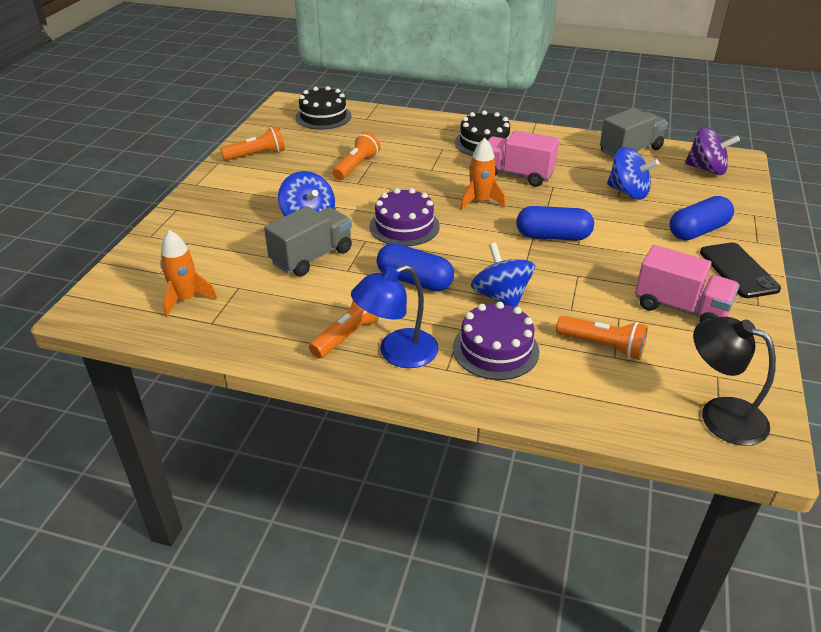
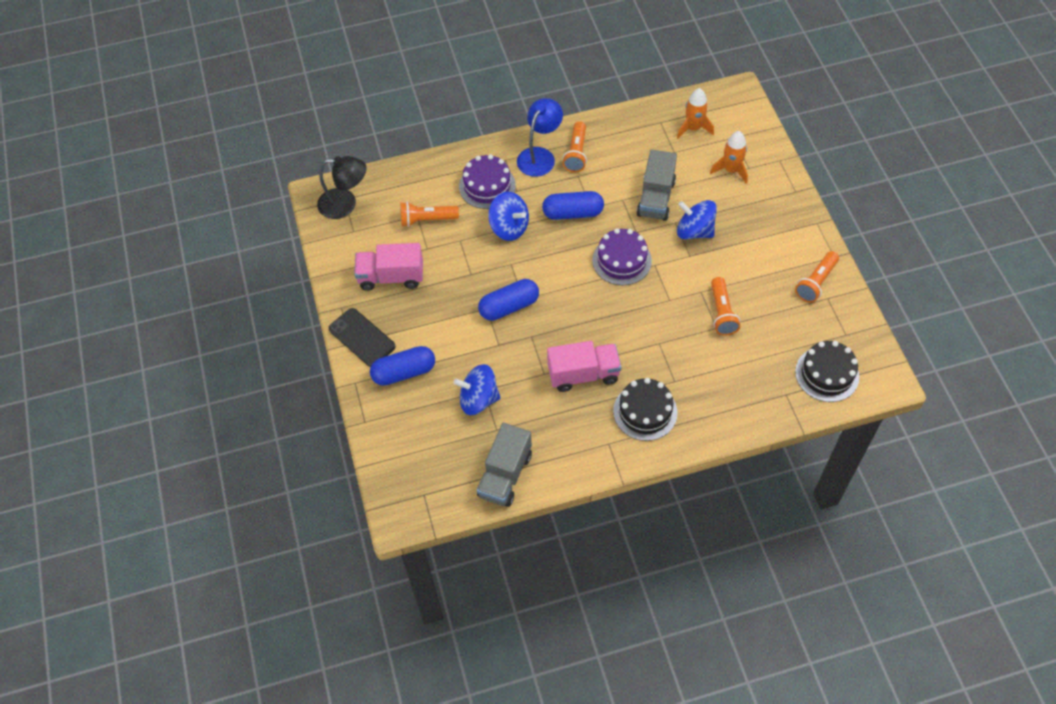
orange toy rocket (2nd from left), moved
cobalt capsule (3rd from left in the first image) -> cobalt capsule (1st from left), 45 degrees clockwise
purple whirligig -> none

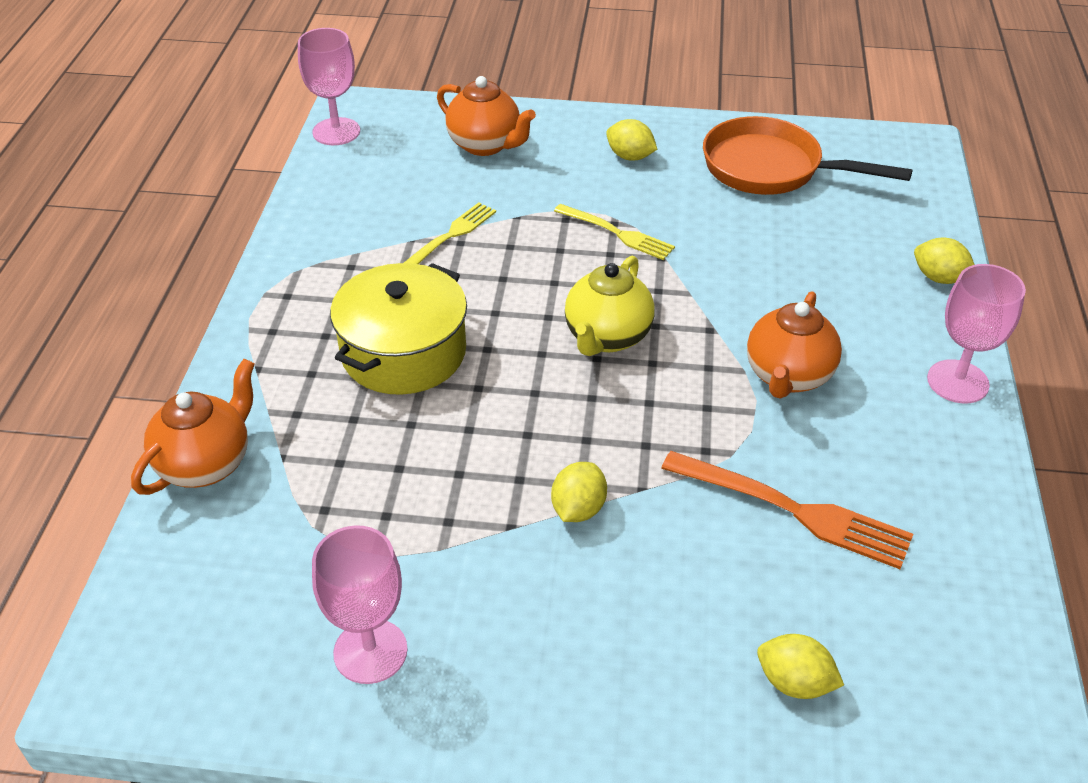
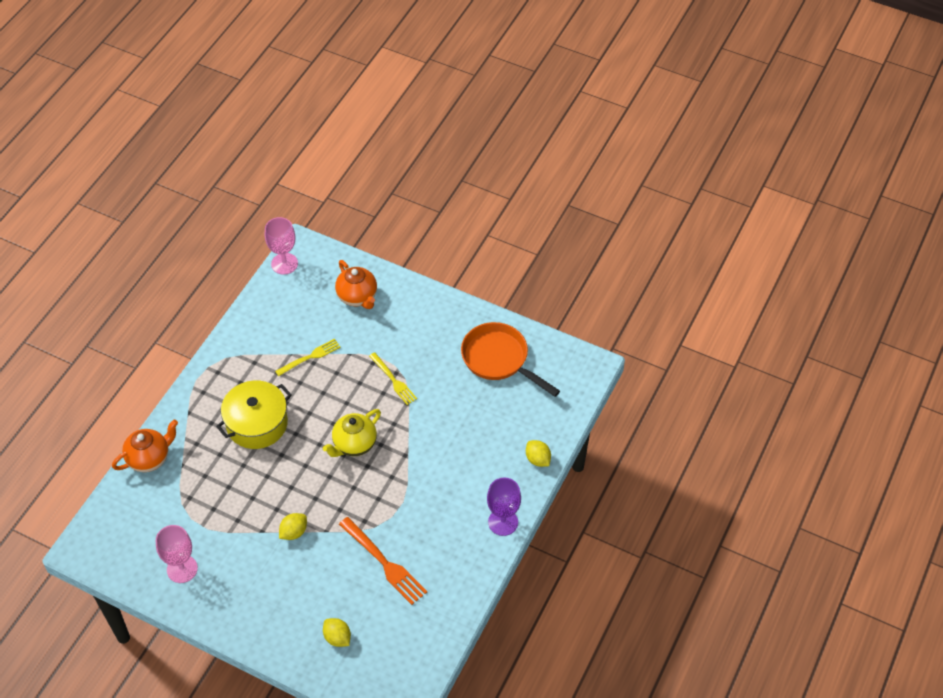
yellow citrus fruit (2nd from left) -> none
orange tea pot (3rd from left) -> none
rose-pink wine glass (3rd from left) -> purple wine glass

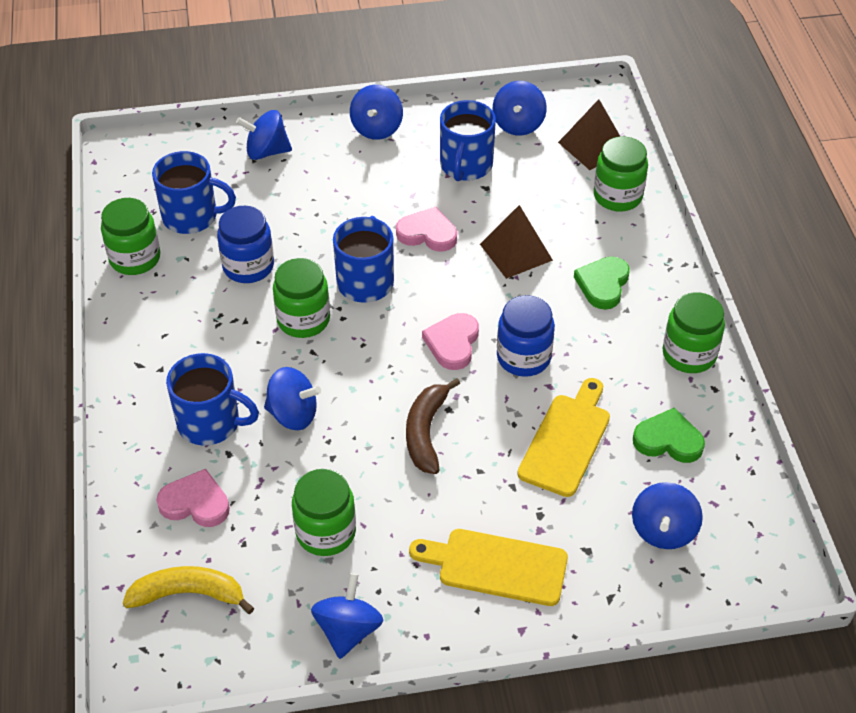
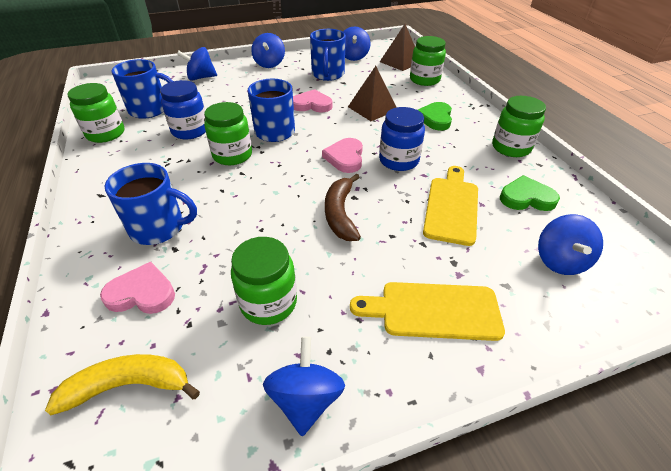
cobalt whirligig (2nd from left) -> none

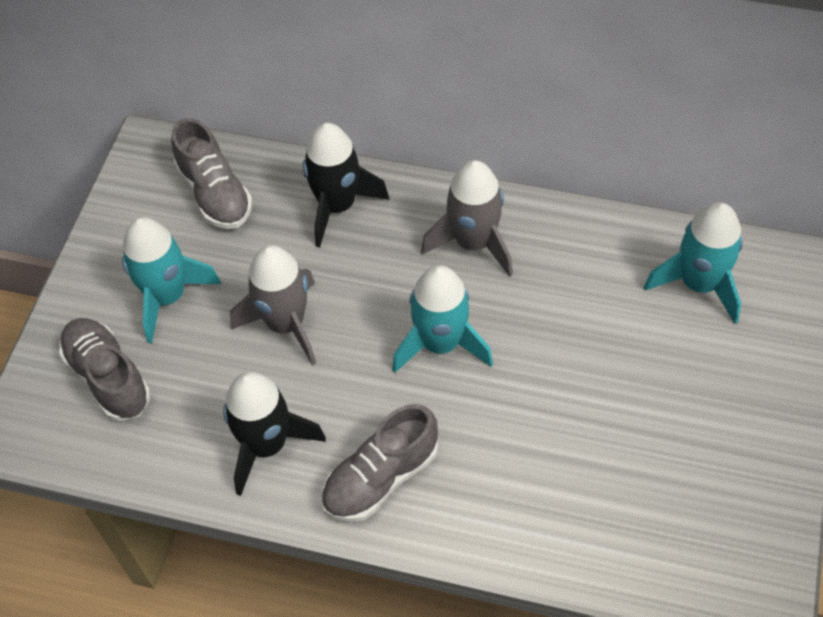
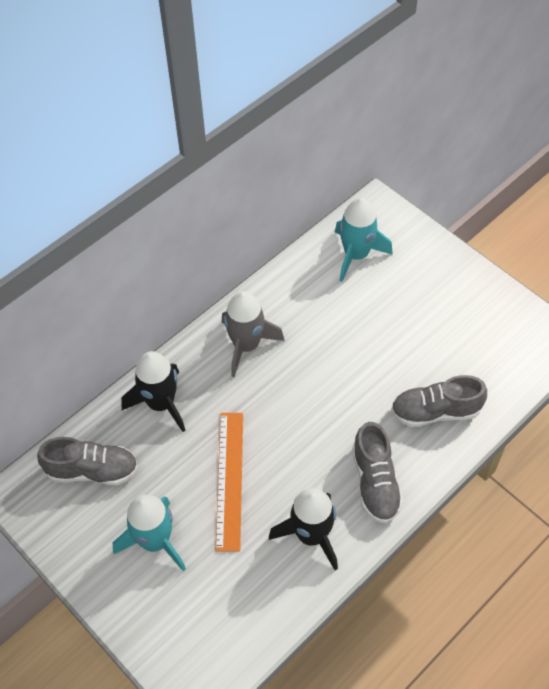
grey shoe (1st from left in the first image) -> grey shoe (3rd from left), moved
grey toy rocket (1st from left) -> orange straightedge
teal toy rocket (2nd from left) -> none

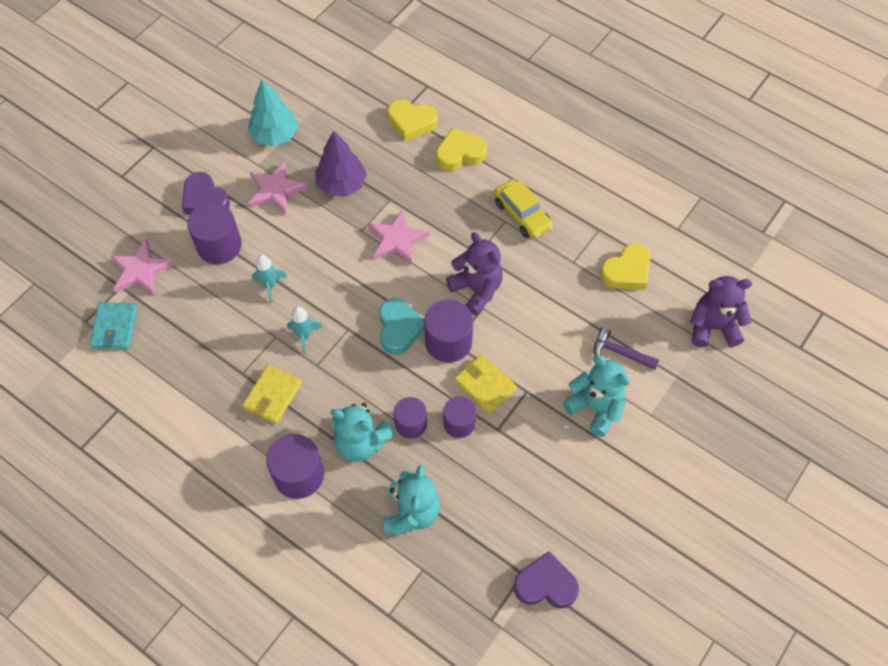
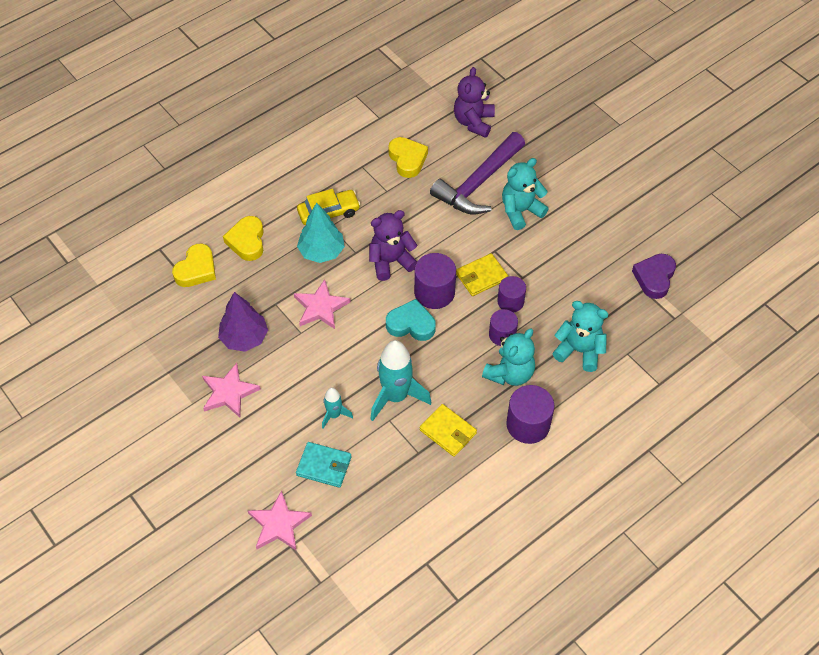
teal wallet, moved
purple heart (1st from left) -> none
purple solid cylinder (1st from left) -> none
teal toy tree, moved
teal toy rocket (2nd from left), x1.93
purple carpenter's hammer, x2.10

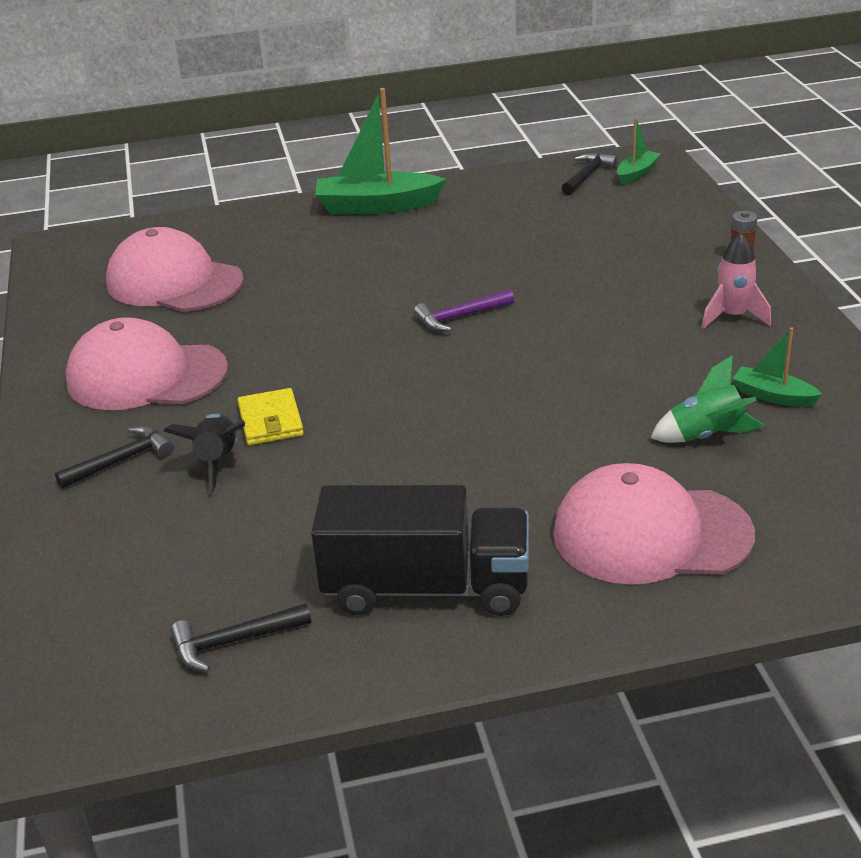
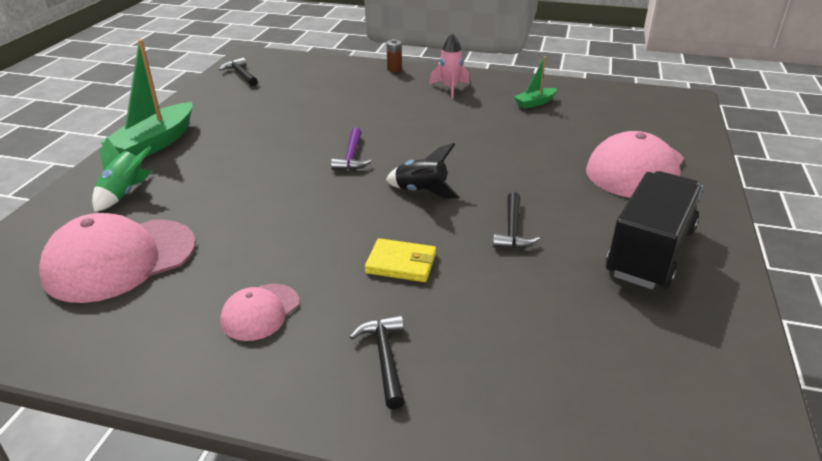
rose-pink baseball cap (1st from left in the first image) -> rose-pink baseball cap (2nd from left), x0.52
black toy rocket, moved
black carpenter's hammer (2nd from left in the first image) -> black carpenter's hammer (3rd from left), moved
green toy boat (2nd from left) -> none
green toy rocket, moved

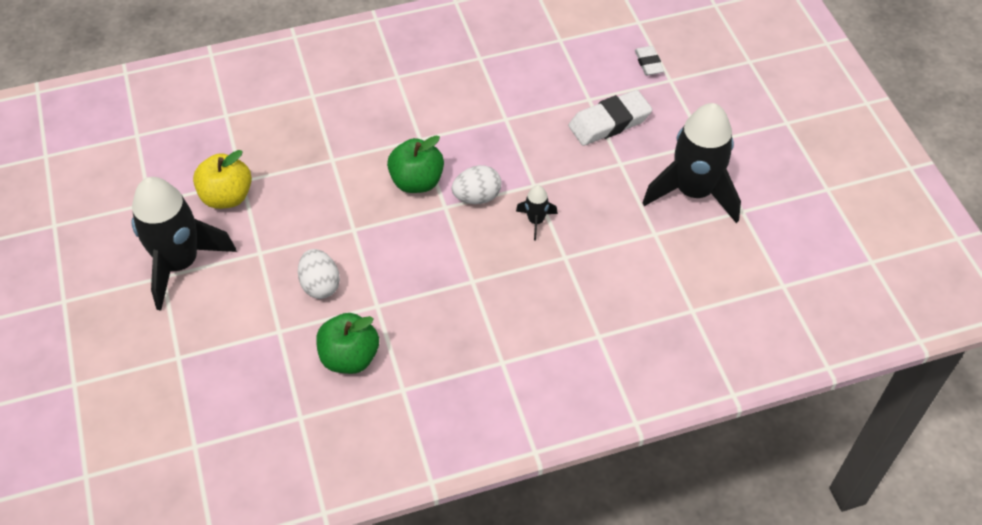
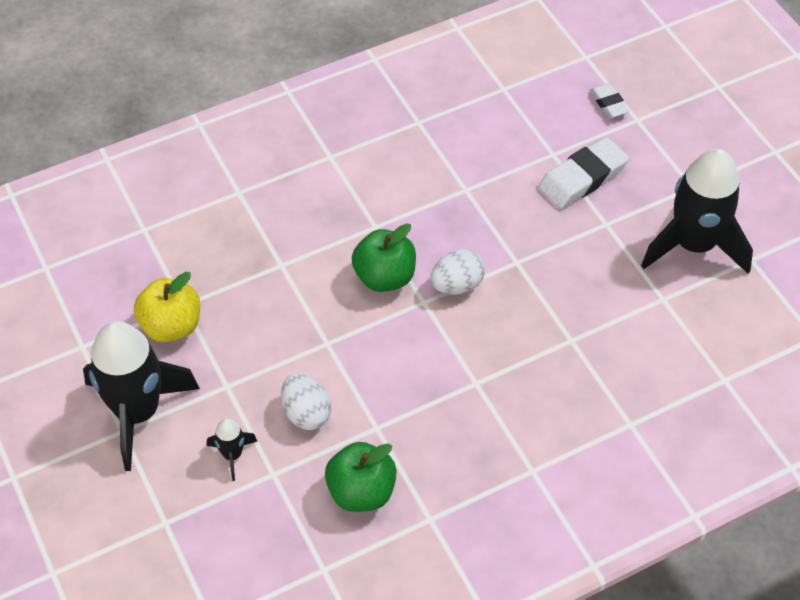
black toy rocket (2nd from left), moved

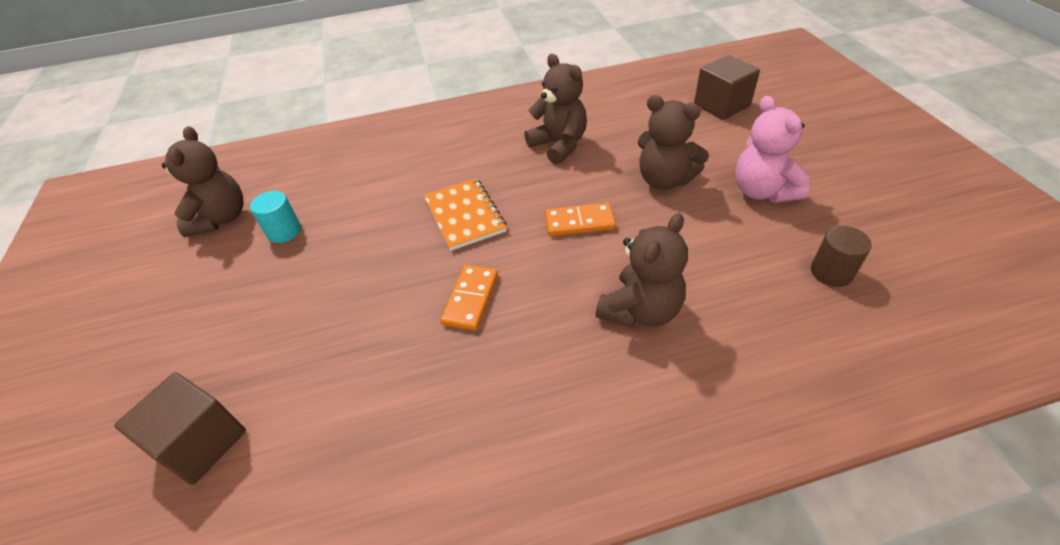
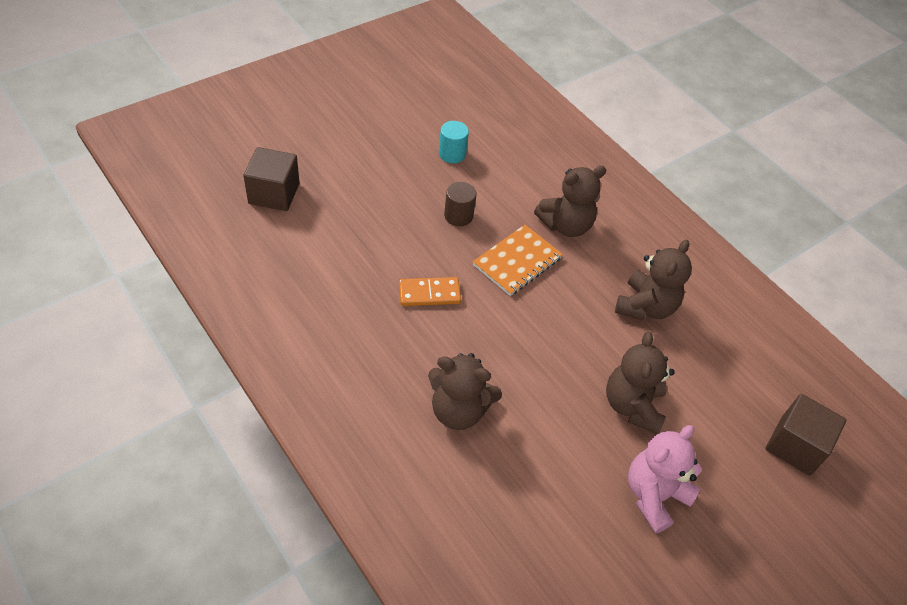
russet teddy bear (1st from left in the first image) -> russet teddy bear (2nd from left), moved
orange domino piece (2nd from left) -> none
russet solid cylinder, moved

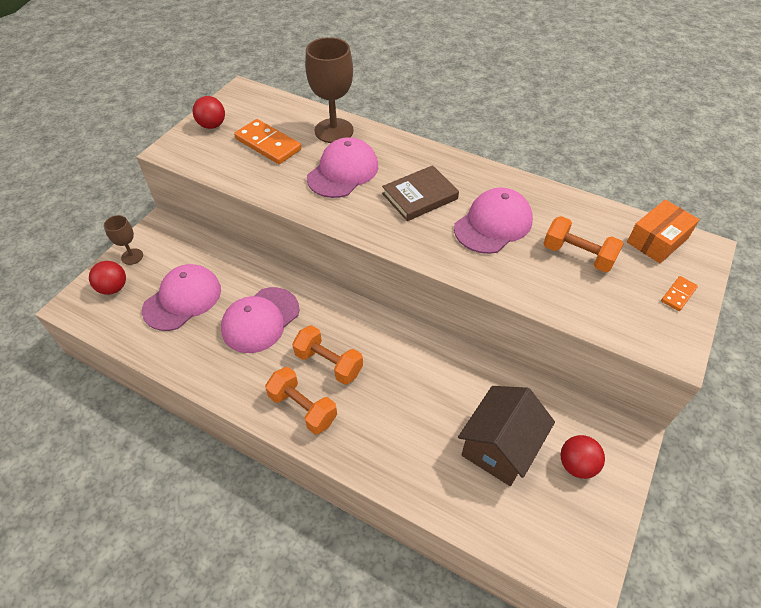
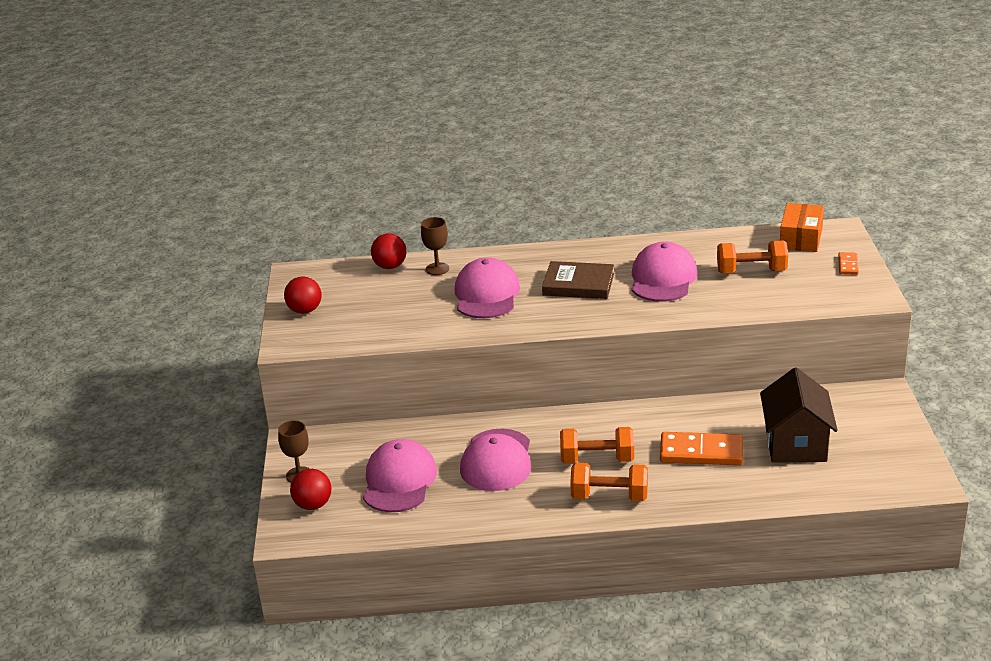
orange domino piece (1st from left), moved
russet wine glass (2nd from left), x0.53
russet hardcover, 75 degrees clockwise
scarlet sphere (3rd from left), moved

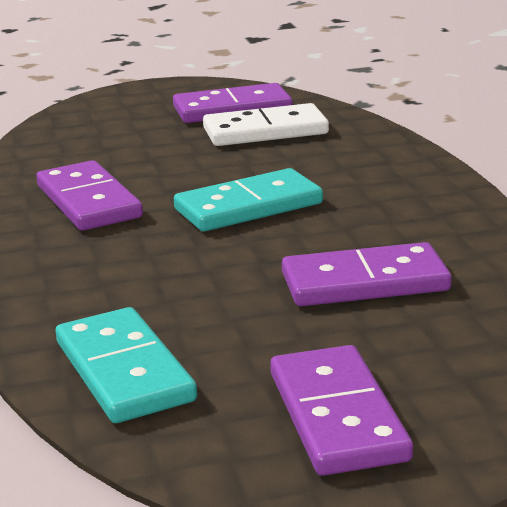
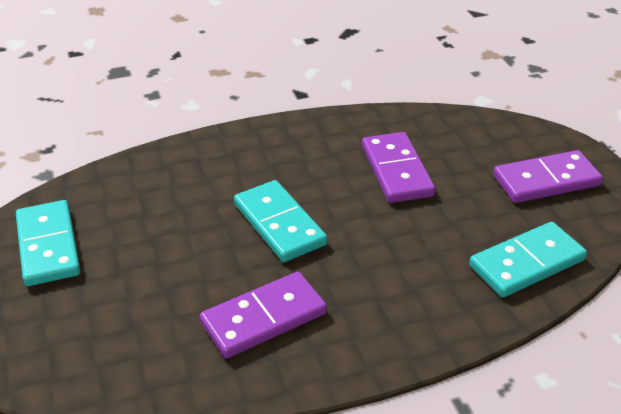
purple domino piece (2nd from left) -> teal domino piece (1st from left)
snow-white domino piece -> none

